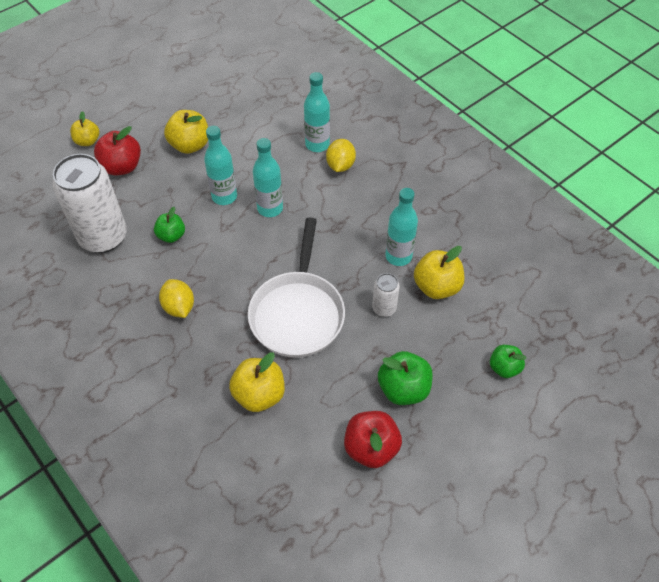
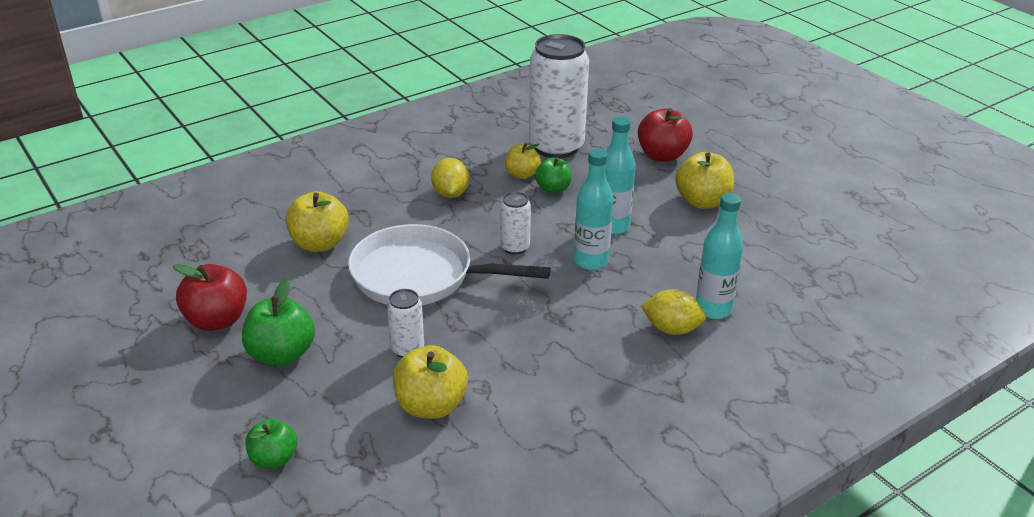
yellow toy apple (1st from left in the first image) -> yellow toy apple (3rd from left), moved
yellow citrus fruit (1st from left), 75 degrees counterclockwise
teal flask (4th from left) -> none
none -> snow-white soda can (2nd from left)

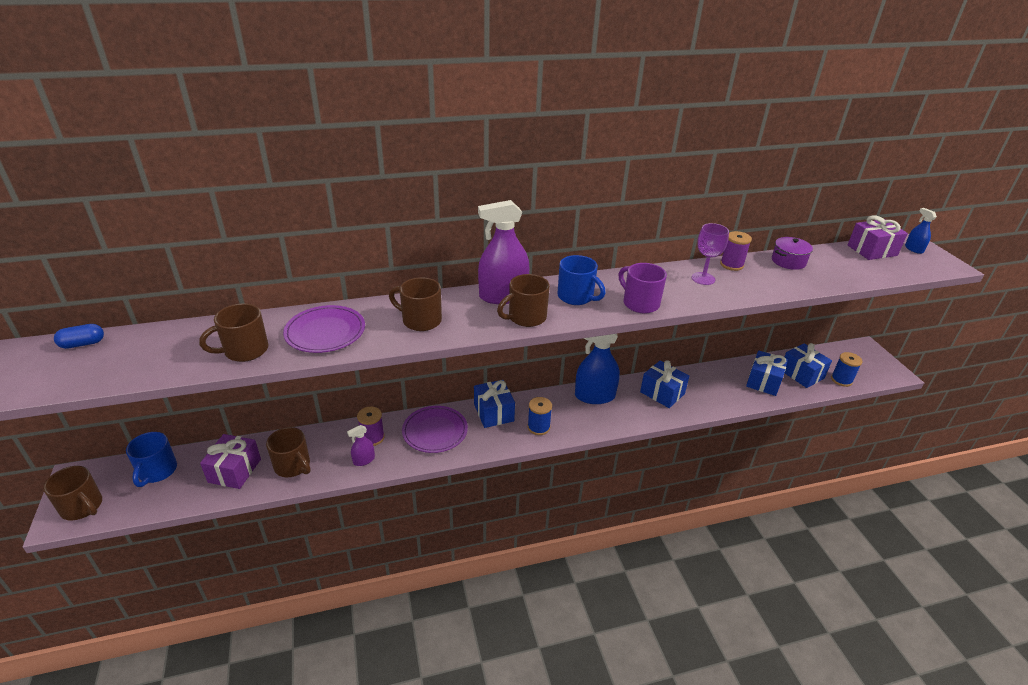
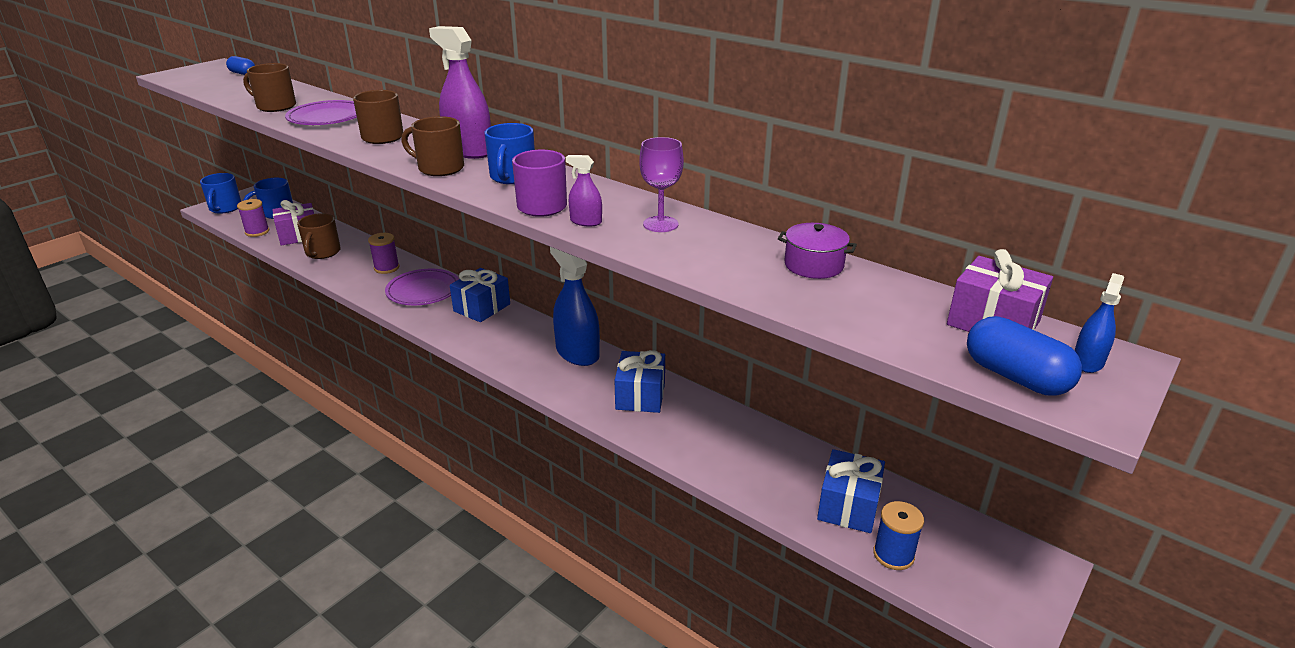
russet tea mug (1st from left) -> cobalt tea mug (1st from left)
purple spray cleaner (1st from left in the first image) -> purple spray cleaner (2nd from left), moved
cobalt reel of thread (1st from left) -> none
purple reel of thread (2nd from left in the first image) -> purple reel of thread (1st from left), moved
cobalt present (3rd from left) -> none
none -> cobalt capsule (2nd from left)

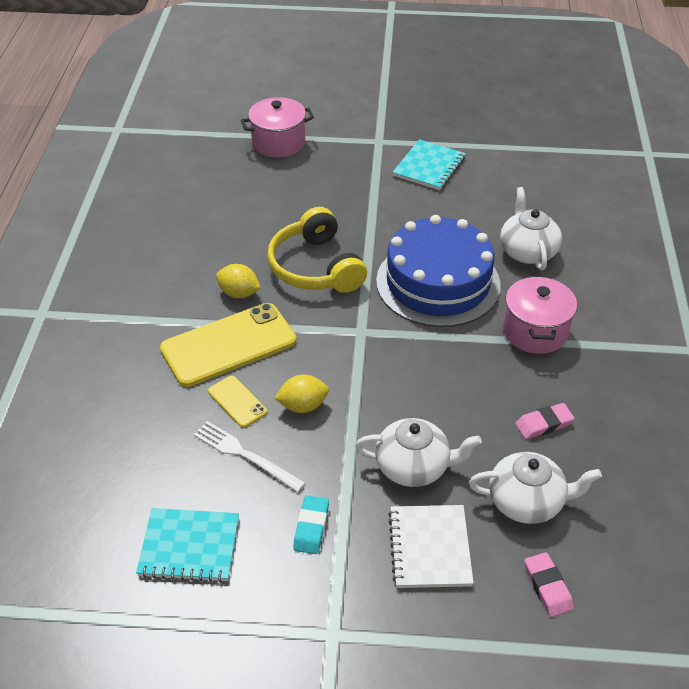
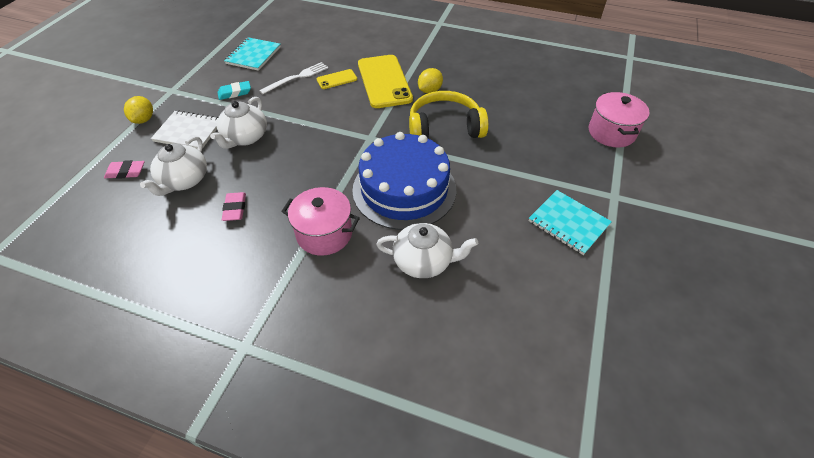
yellow citrus fruit (2nd from left in the first image) -> yellow citrus fruit (1st from left), moved
teal pencil eraser, 45 degrees counterclockwise

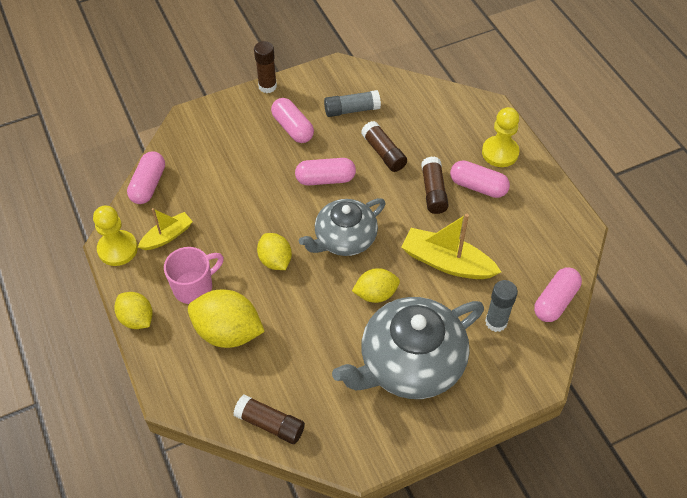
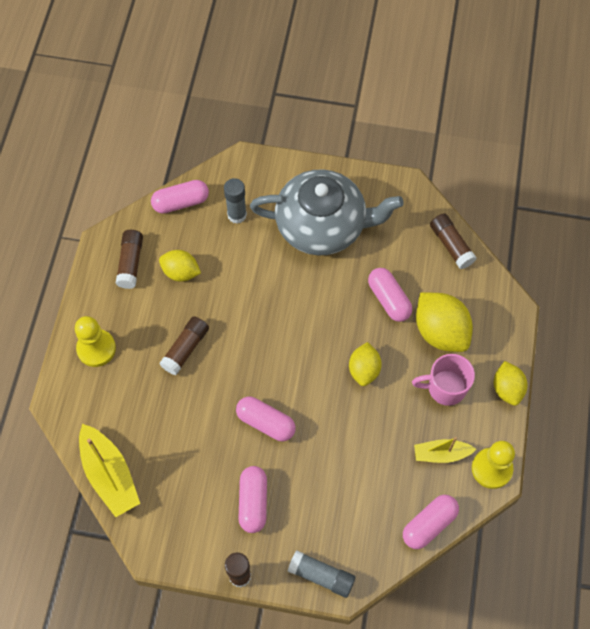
grey tea pot (1st from left) -> none
grey glue stick (1st from left in the first image) -> grey glue stick (2nd from left), moved
yellow citrus fruit (4th from left in the first image) -> yellow citrus fruit (1st from left), moved
russet glue stick (3rd from left in the first image) -> russet glue stick (1st from left), moved
yellow toy boat (2nd from left in the first image) -> yellow toy boat (1st from left), moved
rose-pink capsule (4th from left), moved

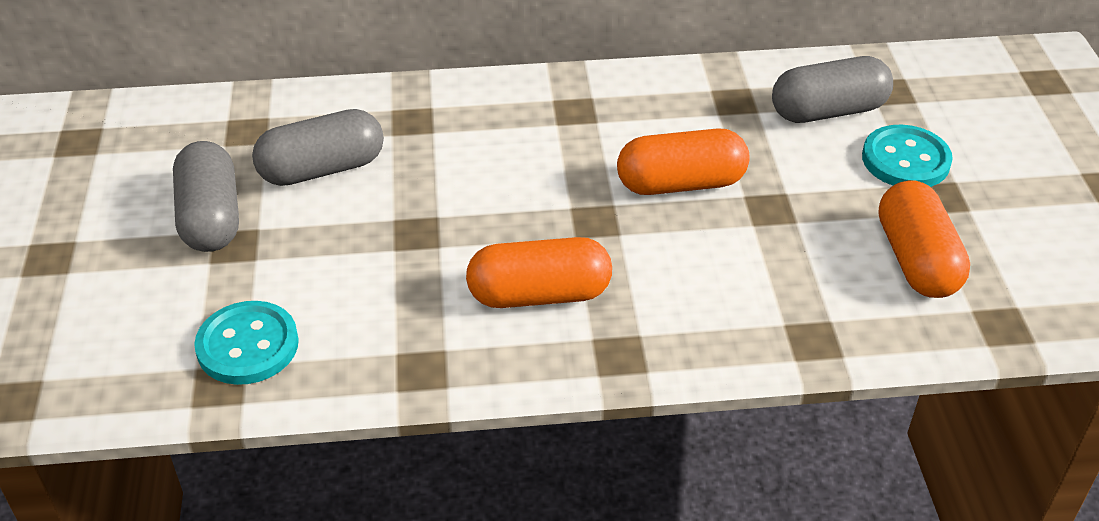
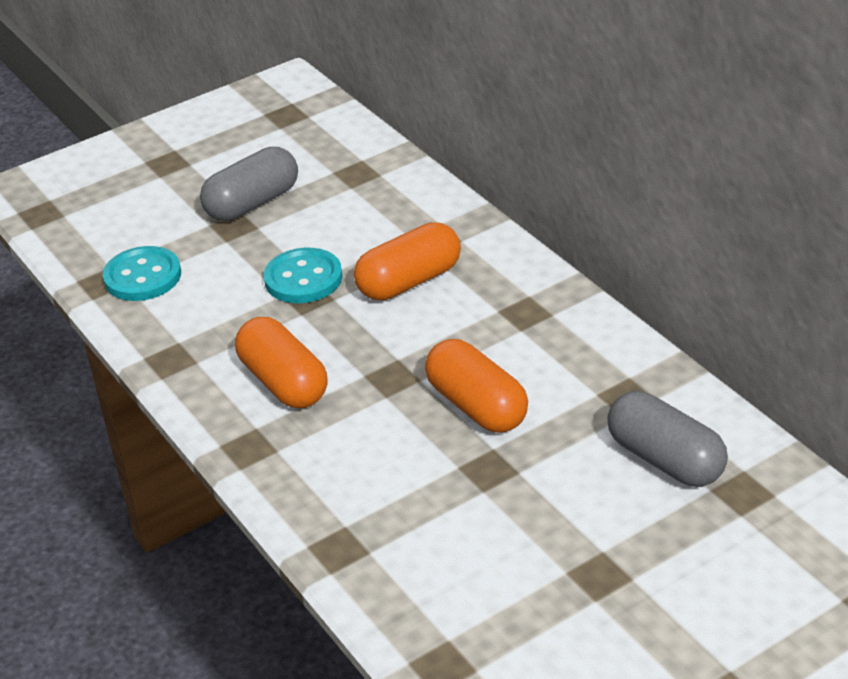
grey capsule (2nd from left) -> none
teal button (2nd from left), moved
orange capsule (3rd from left in the first image) -> orange capsule (2nd from left), moved

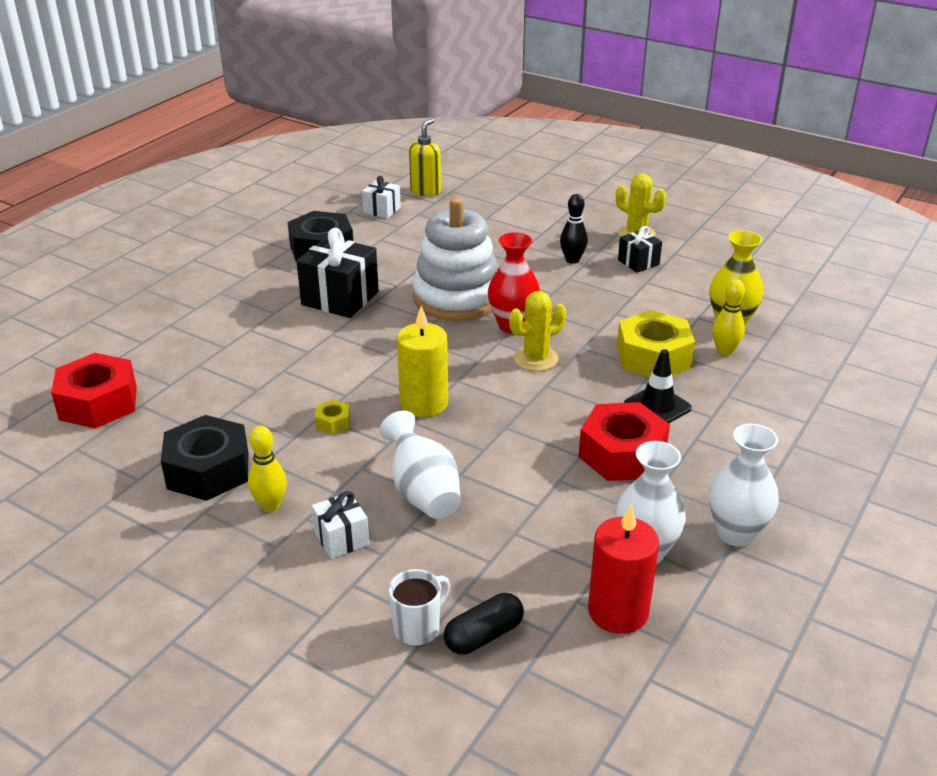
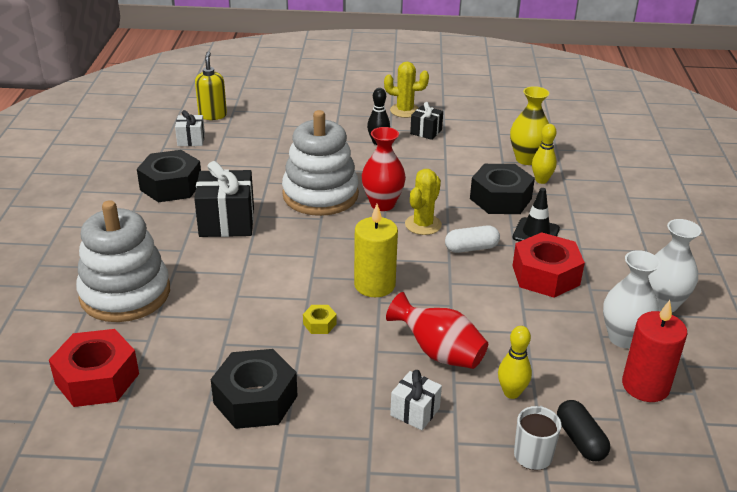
yellow skittle (1st from left), moved
snow-white flower vase (1st from left) -> scarlet flower vase (2nd from left)
black capsule, 45 degrees counterclockwise
yellow hex nut (2nd from left) -> black hex nut (3rd from left)
none -> snow-white ring stacker (1st from left)
none -> snow-white capsule

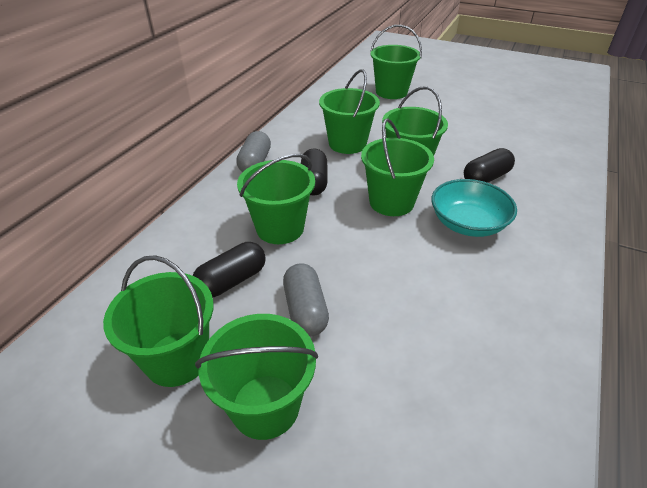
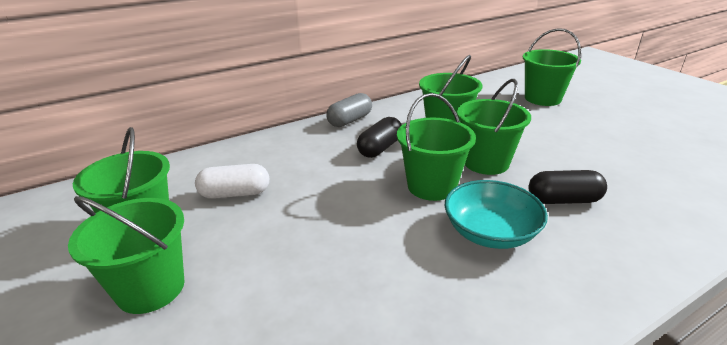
black capsule (1st from left) -> snow-white capsule
green bucket (3rd from left) -> none
grey capsule (2nd from left) -> none

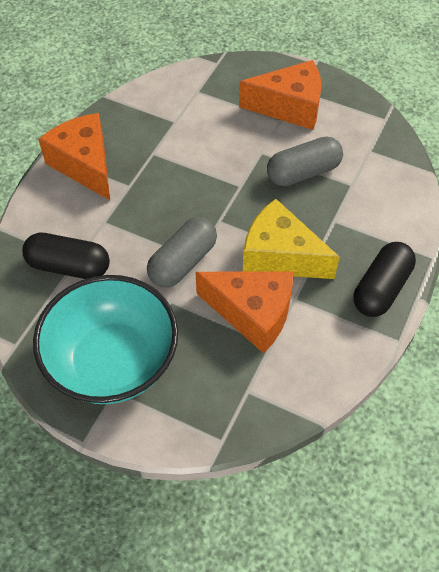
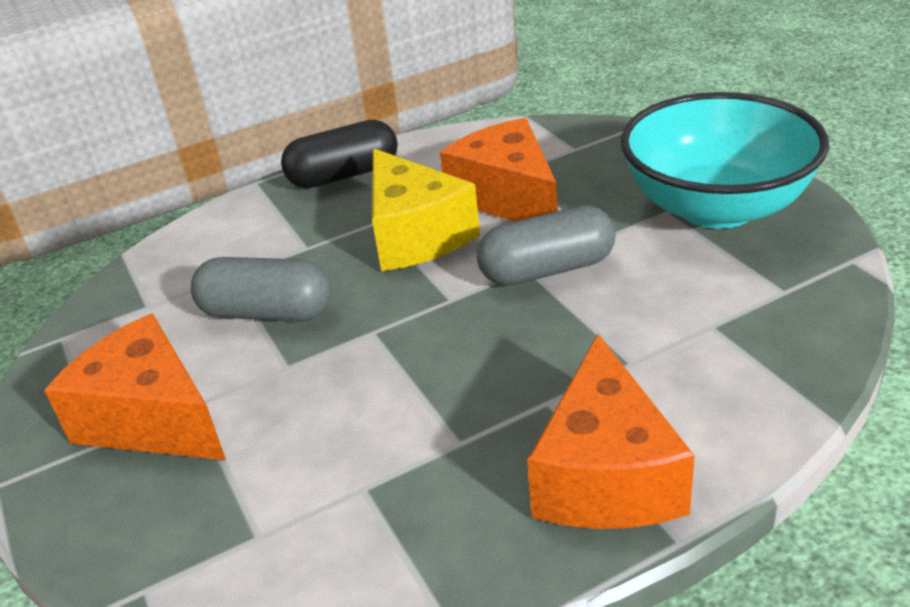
black capsule (1st from left) -> none

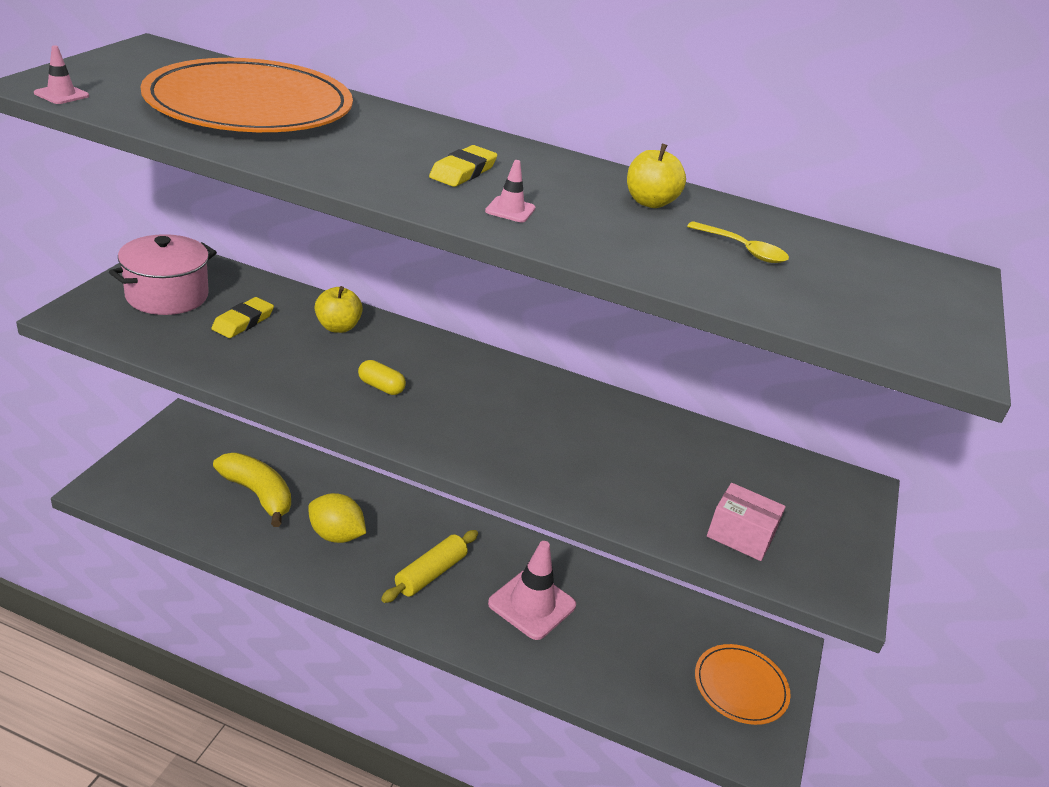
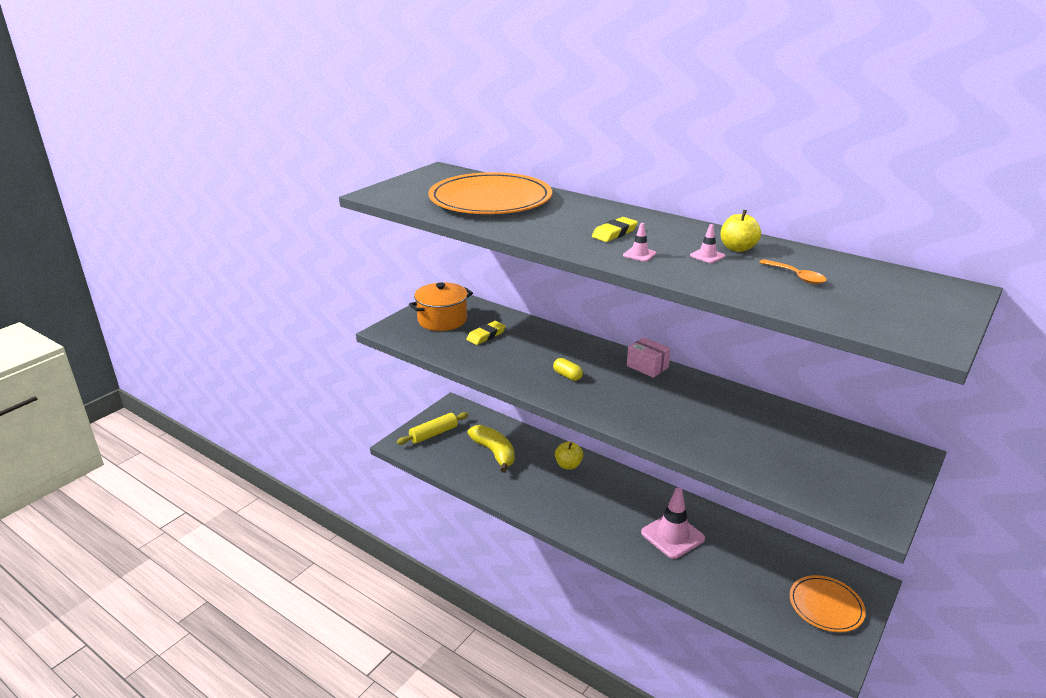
rose-pink traffic cone (1st from left in the first image) -> rose-pink traffic cone (3rd from left), moved
rose-pink cooking pot -> orange cooking pot
yellow citrus fruit -> none
yellow toy apple (1st from left), moved
yellow rolling pin, moved
yellow tablespoon -> orange tablespoon
rose-pink package, moved

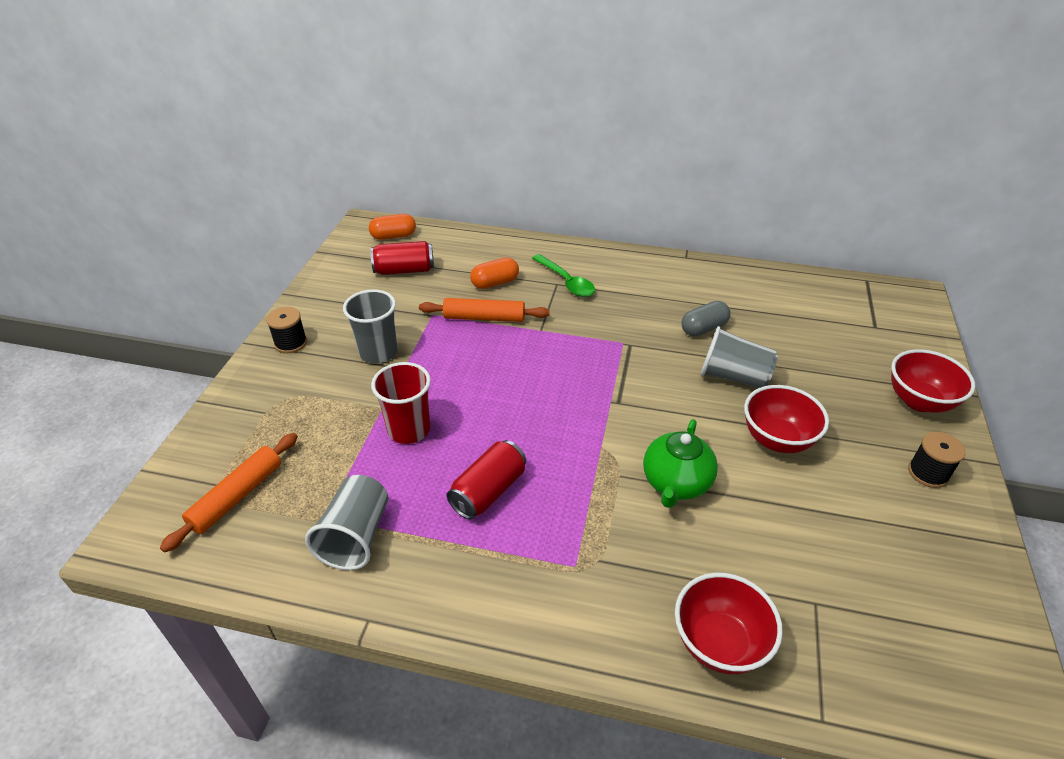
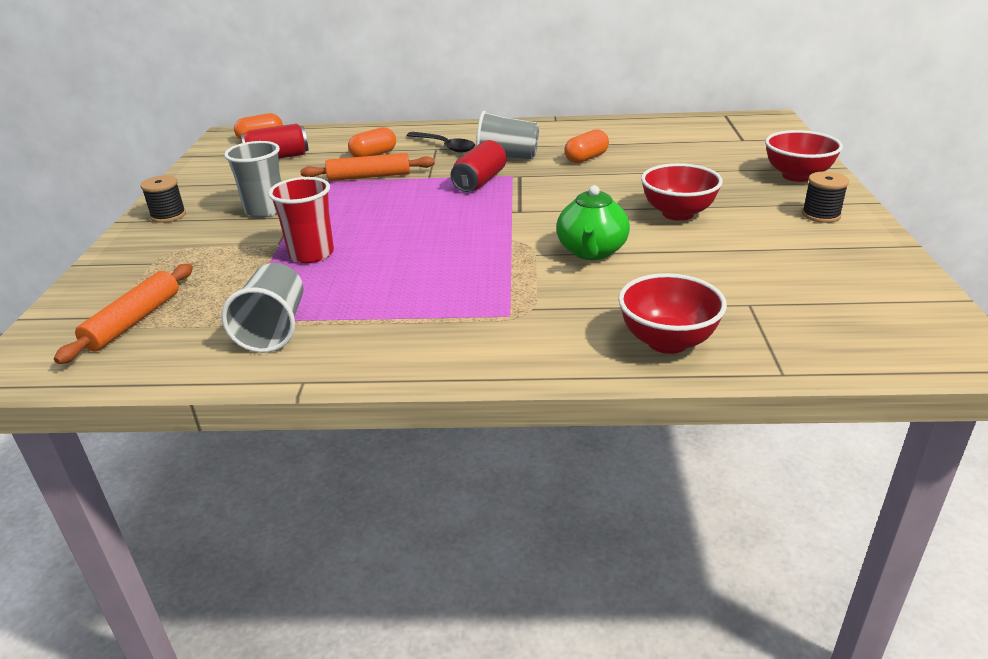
scarlet soda can (2nd from left), moved
green tablespoon -> black tablespoon
grey capsule -> orange capsule (3rd from left)
grey cup (3rd from left), moved

